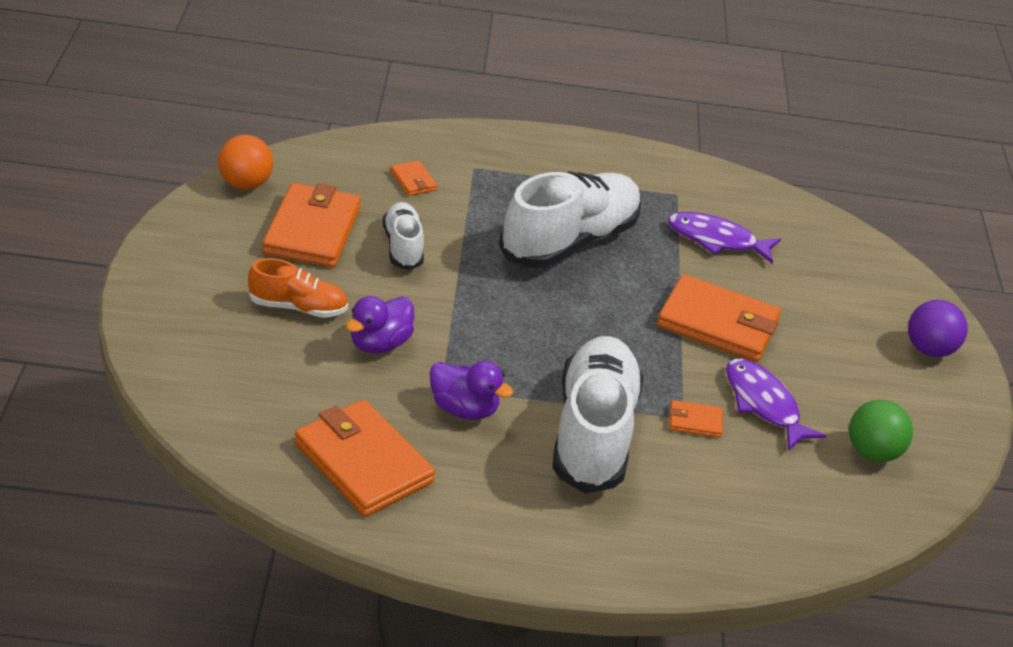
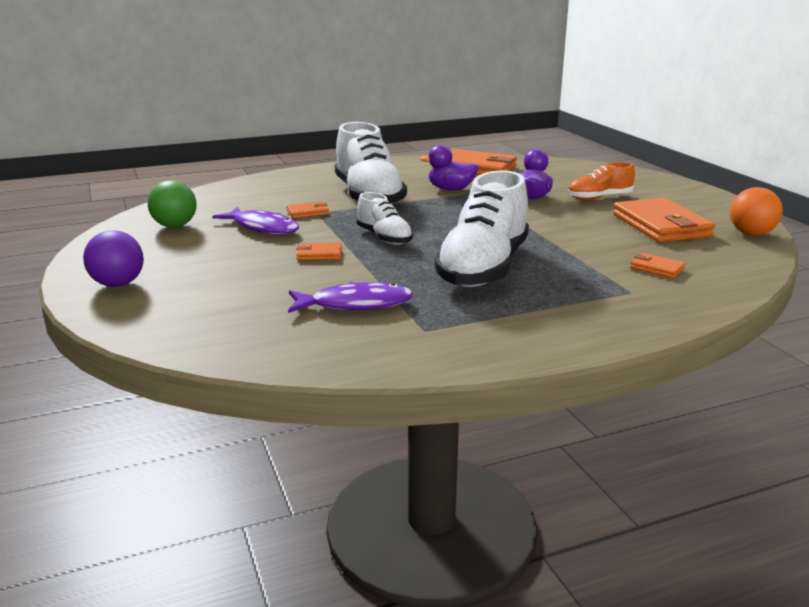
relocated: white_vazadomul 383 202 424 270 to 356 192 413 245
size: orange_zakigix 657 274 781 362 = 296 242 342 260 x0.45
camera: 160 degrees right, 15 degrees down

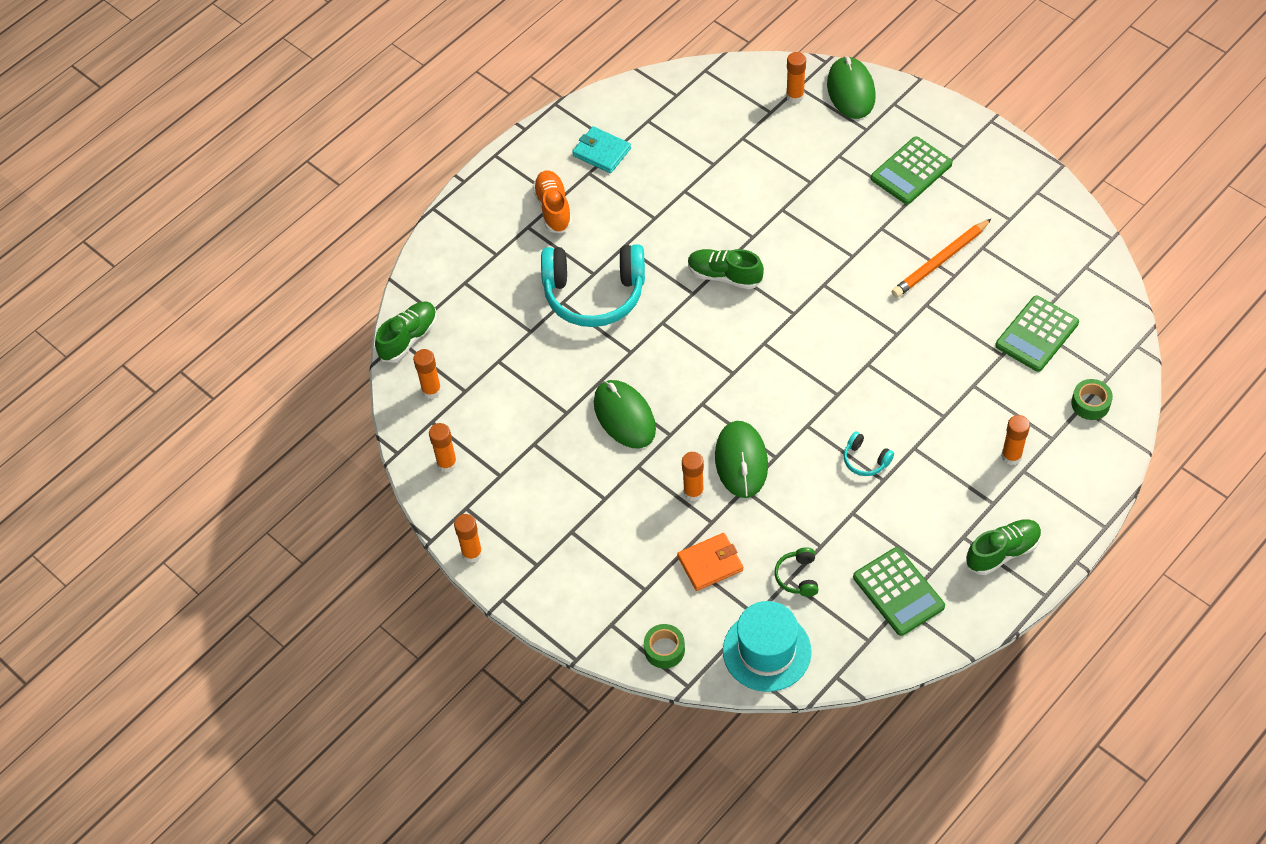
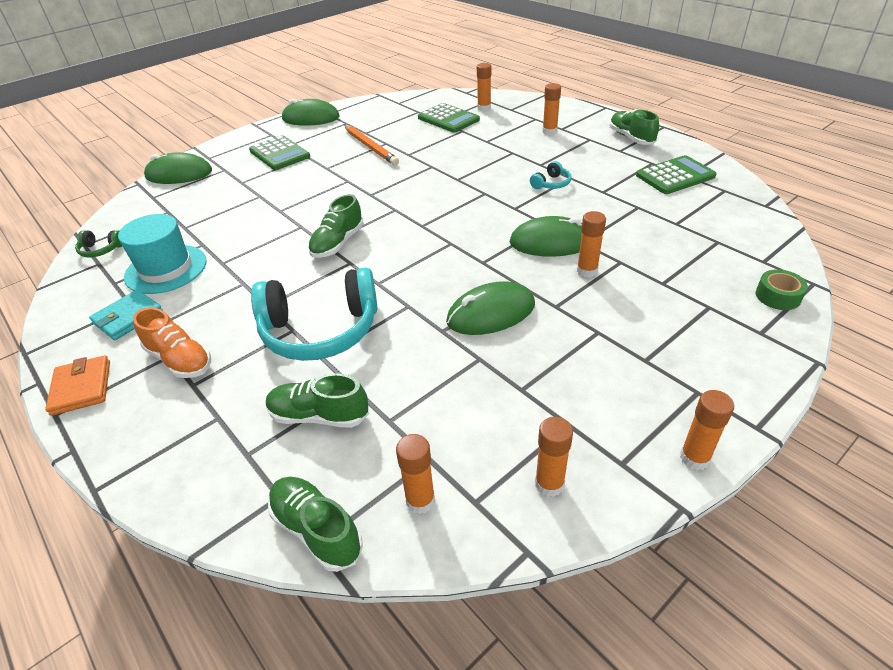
missing: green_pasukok 1071 379 1113 420
appeared: green_vazadomul 266 374 369 428; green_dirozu 282 99 339 126
relocated: orange_zakigix 677 533 743 591 to 45 355 110 416; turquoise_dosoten 723 601 811 692 to 118 214 206 294; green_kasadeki 774 547 819 597 to 75 230 122 258; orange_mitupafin 786 52 806 103 to 477 63 491 111
spun: orange_vazadomul 533 171 572 233 = 133 308 211 378 135 degrees counterclockwise; turquoise_kasadeki 541 244 645 327 = 251 268 378 361 75 degrees clockwise
camera: 85 degrees left, 15 degrees down

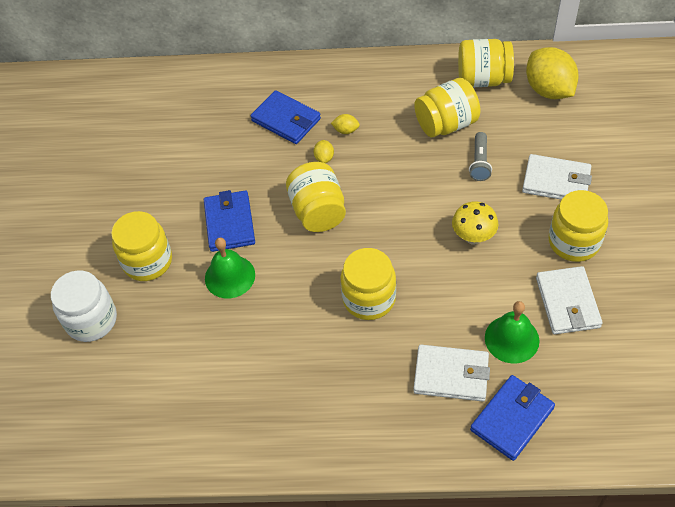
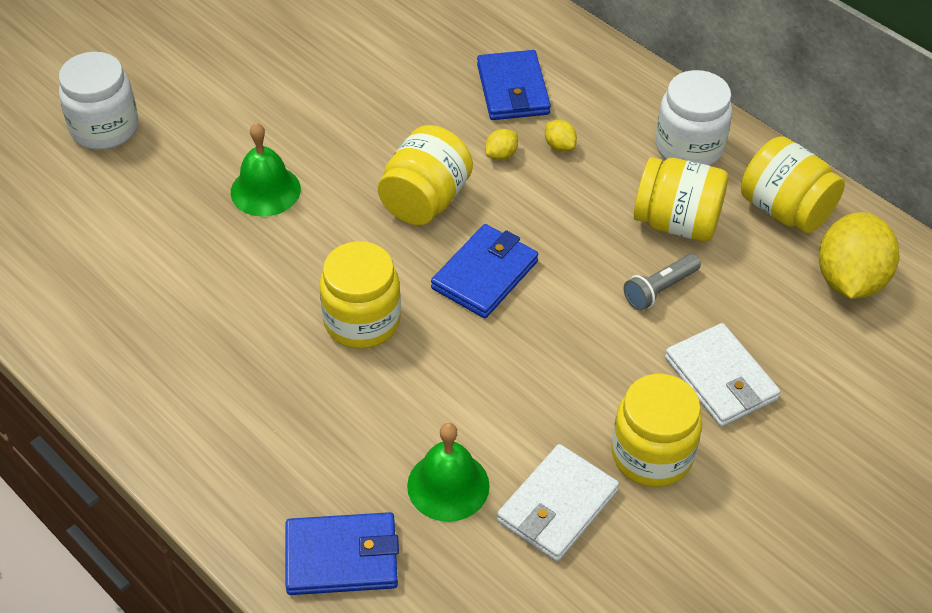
missing: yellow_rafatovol 111 211 172 281; white_zakigix 414 345 490 402; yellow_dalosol 452 201 499 244
appeared: white_rafatovol 656 70 732 166
relocated: blue_zakigix 204 190 255 252 to 431 224 538 318
camera: 40 degrees right, 5 degrees down

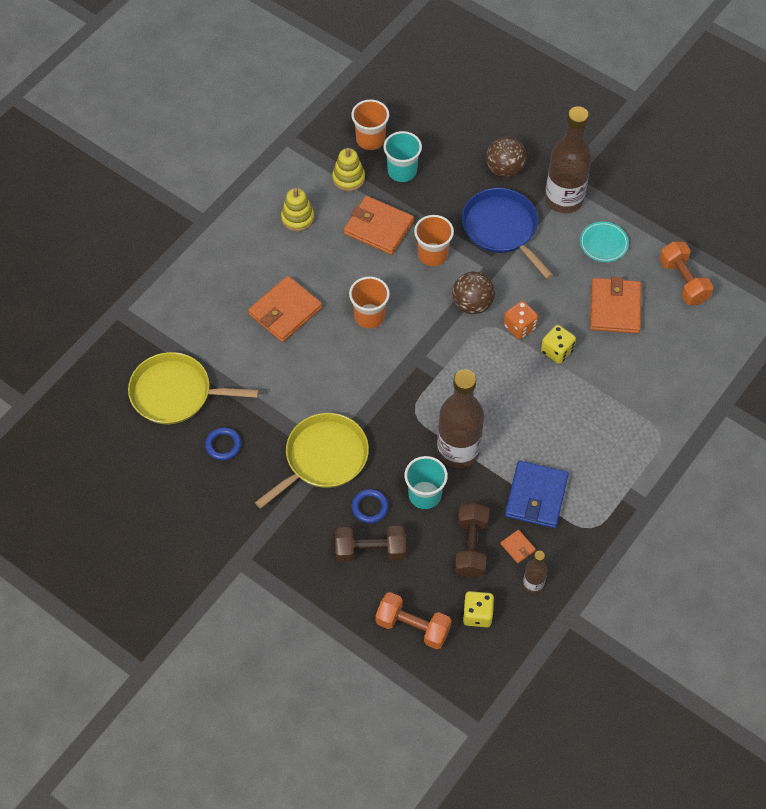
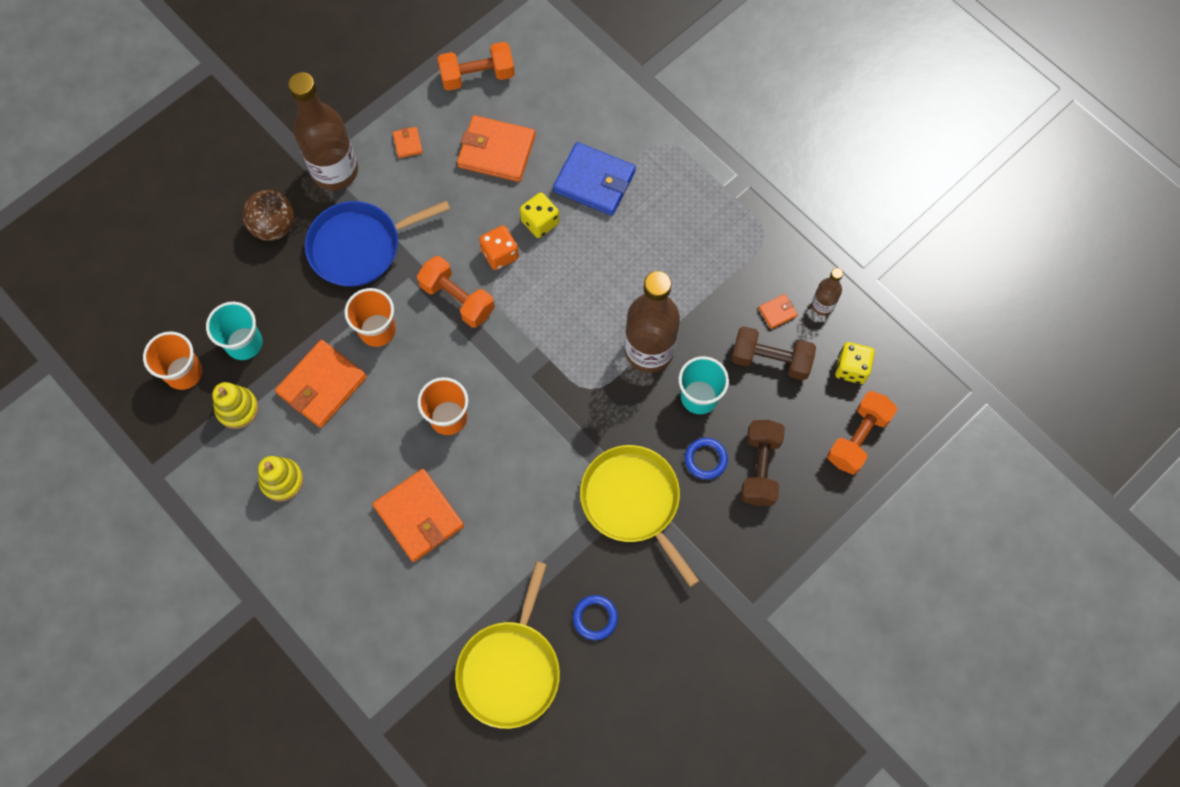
relocated: blue_zakigix 505 461 569 528 to 553 142 636 216
exchanged: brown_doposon 452 271 495 314 to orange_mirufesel 417 256 495 328; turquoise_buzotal 580 221 629 262 to orange_zakigix 393 127 423 158
camera: 80 degrees left, 10 degrees up

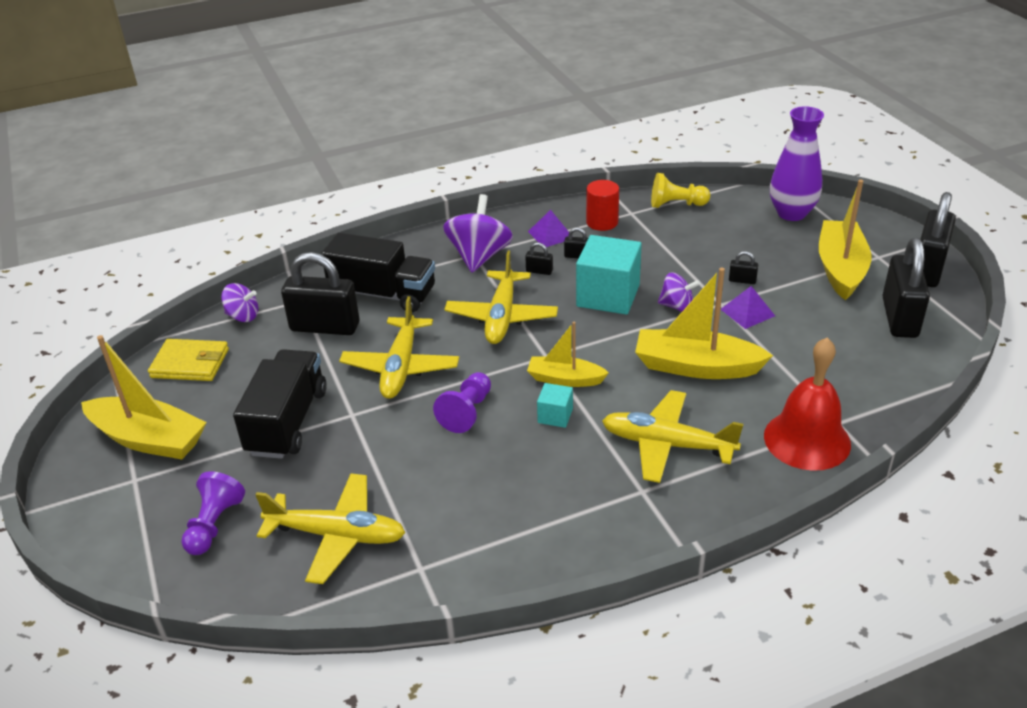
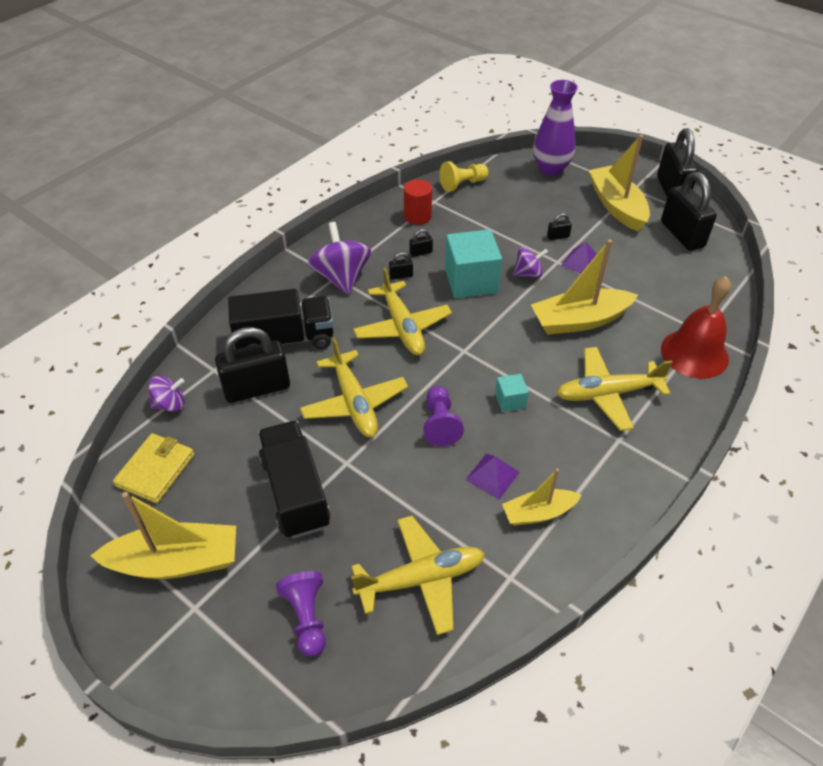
relocated: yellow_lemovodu 527 322 609 387 to 502 468 581 526; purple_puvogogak 528 210 573 247 to 465 453 520 500
spun: yellow_zakigix 148 339 229 381 = 113 433 194 503 45 degrees counterclockwise
camera: 30 degrees left, 10 degrees up

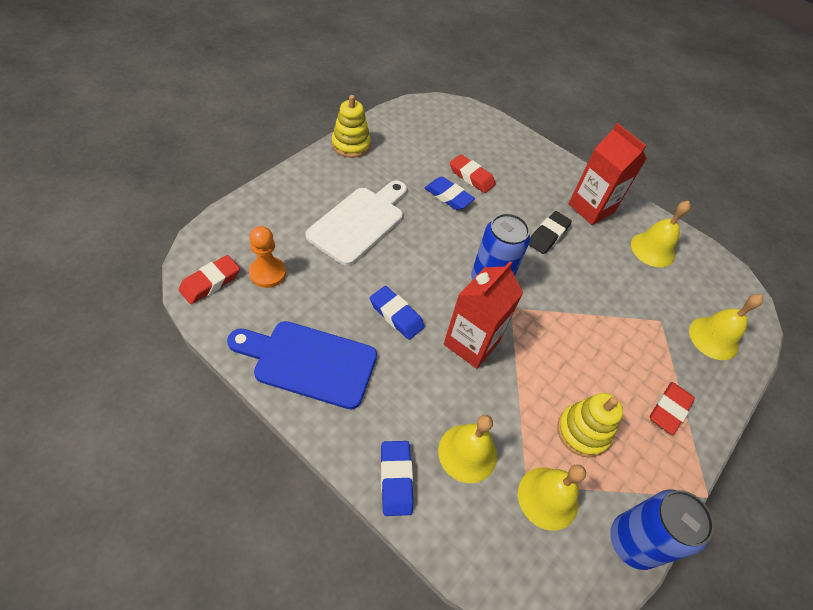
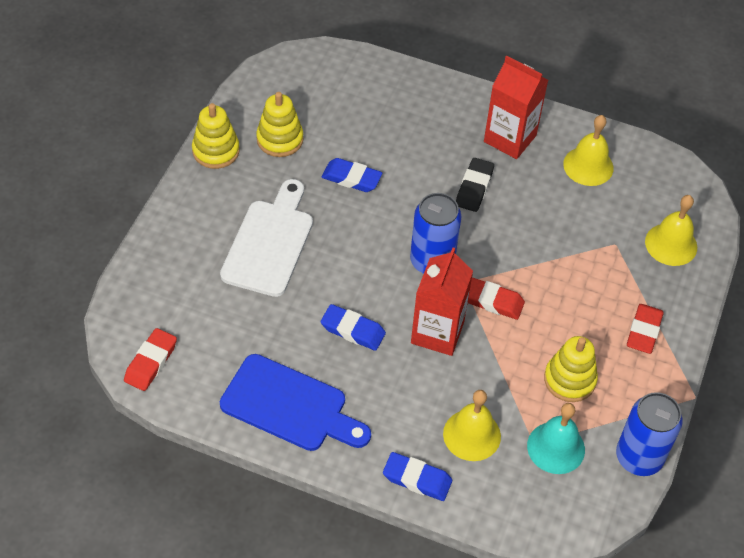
missing: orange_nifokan 249 226 286 288
appeared: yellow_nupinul 256 92 303 157
relocated: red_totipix 450 154 496 193 to 468 277 525 320
colour: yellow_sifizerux 518 465 586 531 to turquoise_sifizerux 527 403 585 474
spun: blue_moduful 227 321 377 409 = 220 354 371 451 150 degrees counterclockwise; blue_totipix 381 441 413 516 = 383 452 452 501 45 degrees counterclockwise
camera: 15 degrees left, 0 degrees up

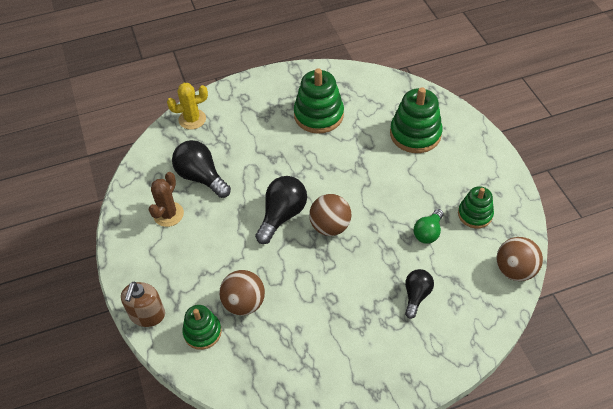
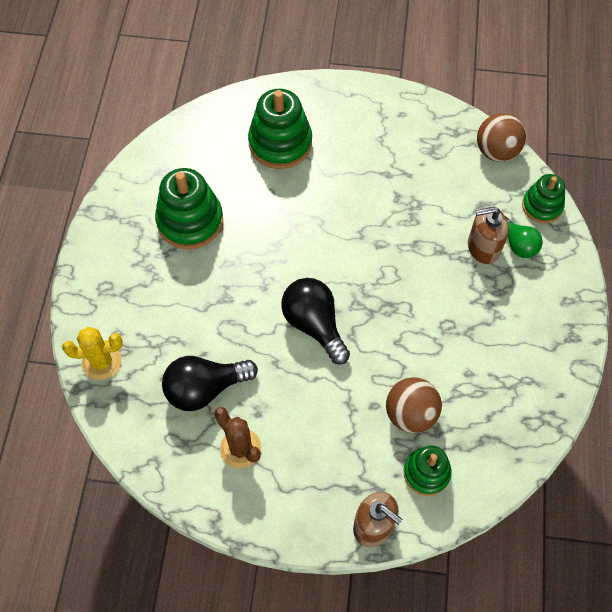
missing: brown_doposon 309 194 352 236
relocated: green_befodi 413 209 444 244 to 505 216 543 258; green_nupinul 458 186 494 228 to 522 174 565 223
exchanged: black_befodi 405 269 434 319 to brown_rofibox 468 206 509 264
spun: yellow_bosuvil 167 83 208 130 = 62 327 123 380 75 degrees clockwise
camera: 65 degrees left, 10 degrees up

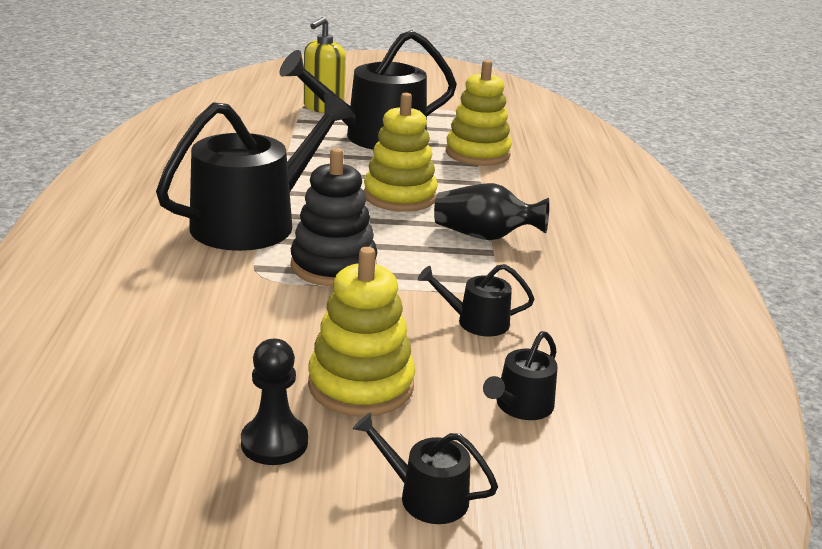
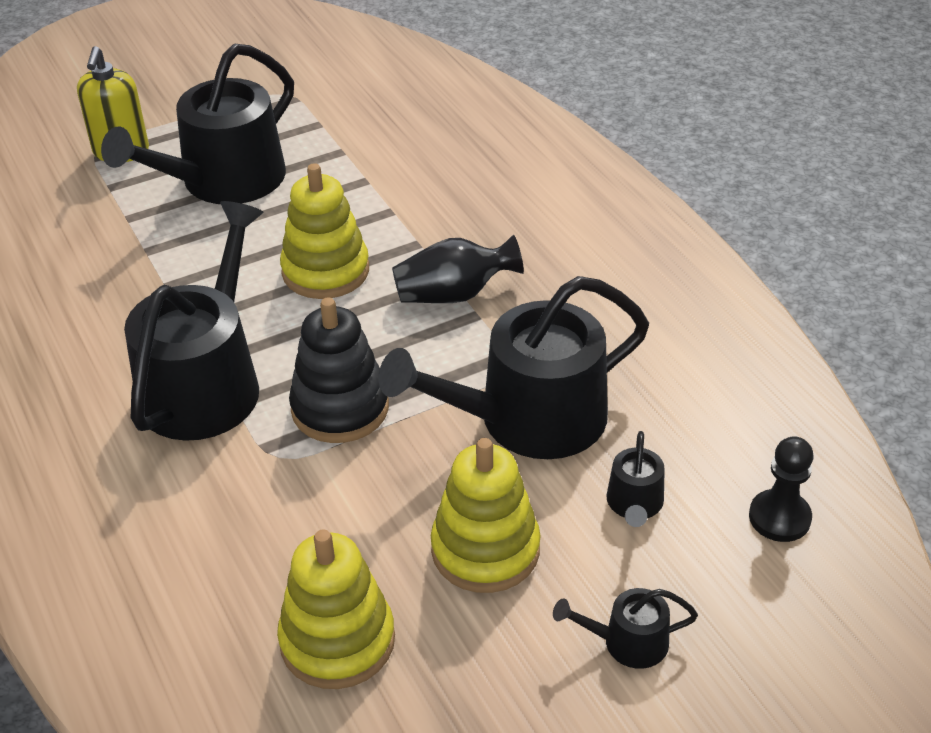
relocated: black_nifokan 241 339 308 465 to 749 436 814 542; yellow_nupinul 446 60 512 166 to 277 530 395 689
size: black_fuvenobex 418 264 534 336 = 378 276 649 459 x2.32
camera: 25 degrees left, 15 degrees up

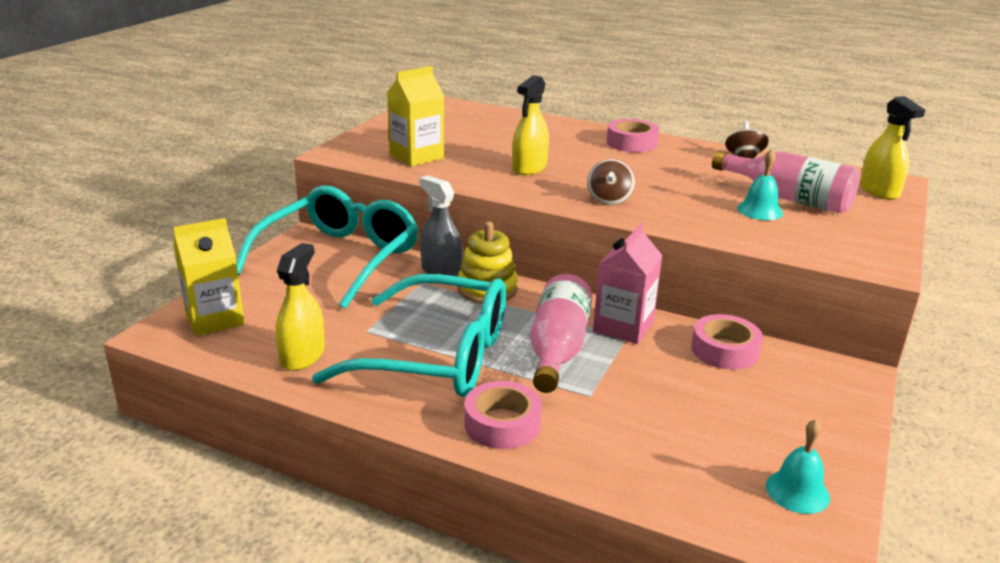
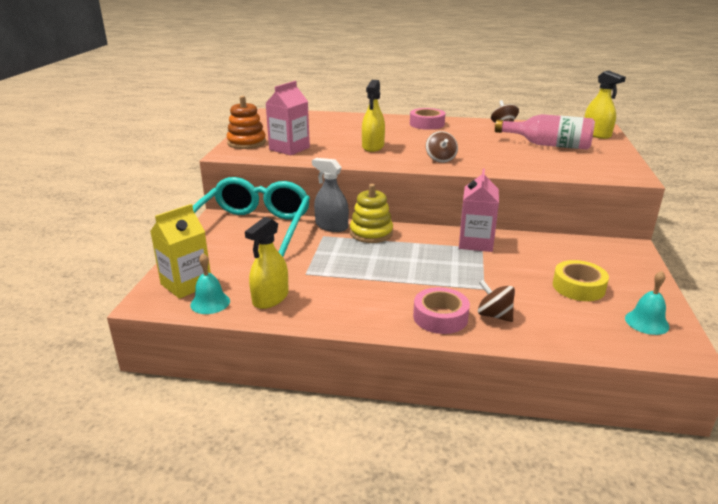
missing: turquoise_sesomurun 312 274 506 397; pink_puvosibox 530 274 592 393; pink_pasukok 691 314 763 370
appeared: orange_nupinul 227 96 266 149; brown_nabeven 478 280 515 322; yellow_pasukok 553 260 609 301
relocated: turquoise_sifizerux 737 149 783 220 to 190 253 230 314
colour: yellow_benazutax 387 66 444 166 to pink_benazutax 265 81 310 155
spun: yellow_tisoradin 276 243 325 371 = 245 217 289 309 150 degrees counterclockwise
camera: 15 degrees left, 0 degrees up

